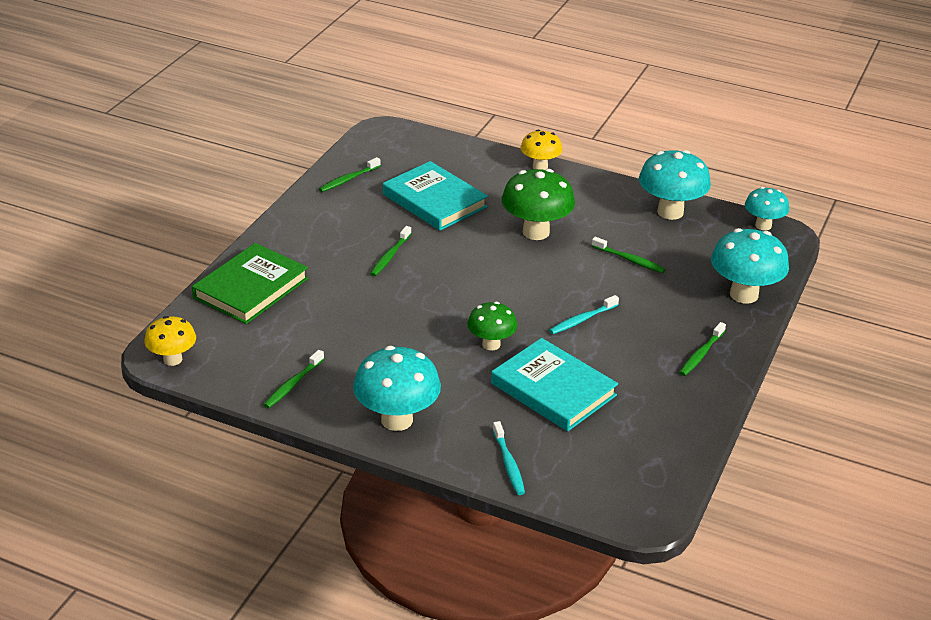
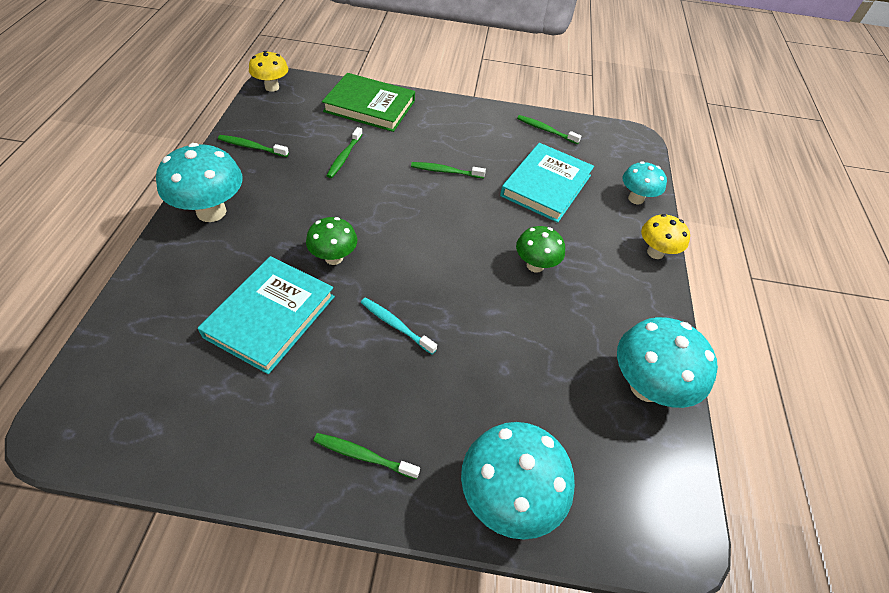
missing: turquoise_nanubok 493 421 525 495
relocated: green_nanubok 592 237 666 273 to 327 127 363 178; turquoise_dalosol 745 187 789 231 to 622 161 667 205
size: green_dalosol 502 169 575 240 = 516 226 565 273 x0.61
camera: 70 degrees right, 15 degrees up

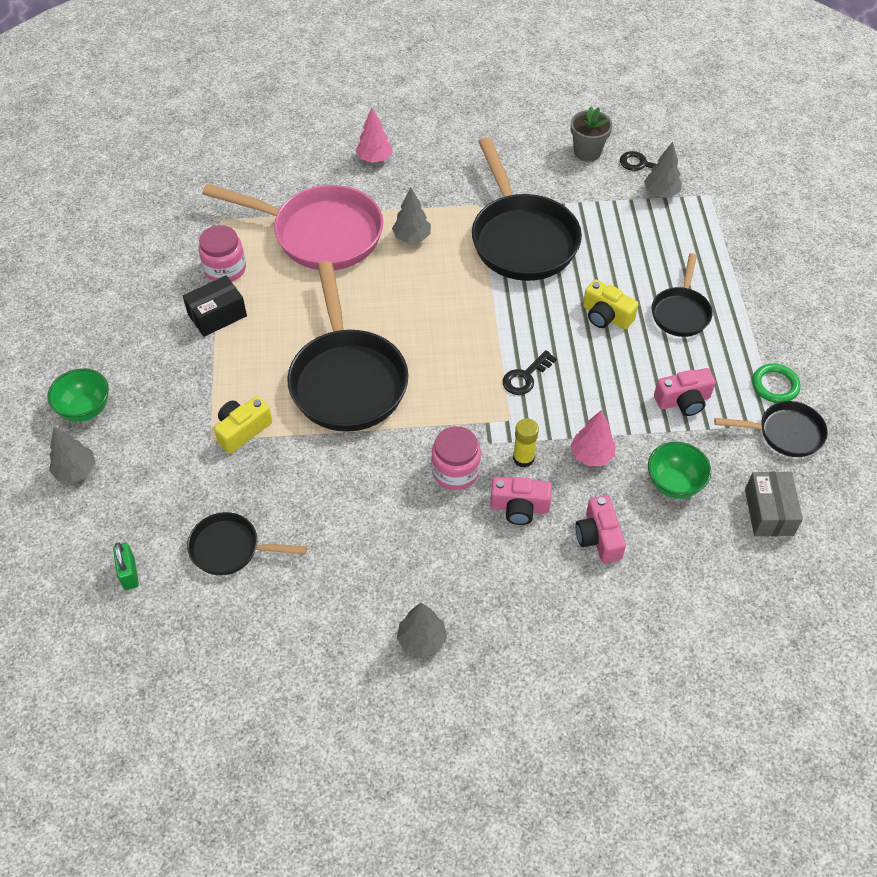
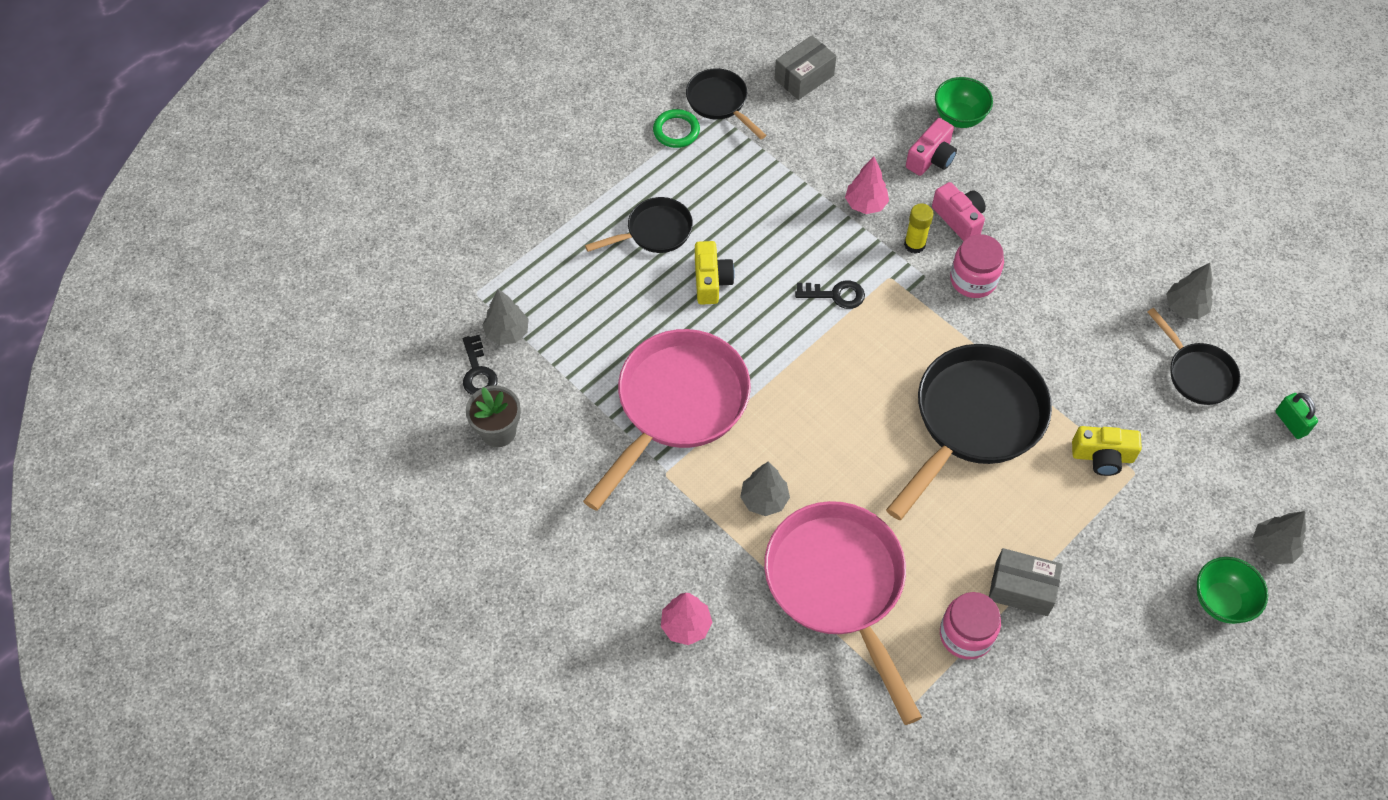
missing: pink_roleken 654 368 716 416
relocated: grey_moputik 397 603 447 658 to 1166 263 1213 319; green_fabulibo 648 442 711 499 to 935 77 993 128
colour: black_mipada 183 275 247 337 to grey_mipada 989 548 1063 616; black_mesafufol 472 137 582 281 to pink_mesafufol 583 329 751 511
spun: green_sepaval 113 542 139 590 = 1275 393 1318 439 60 degrees counterclockwise
camera: 130 degrees left, 5 degrees up

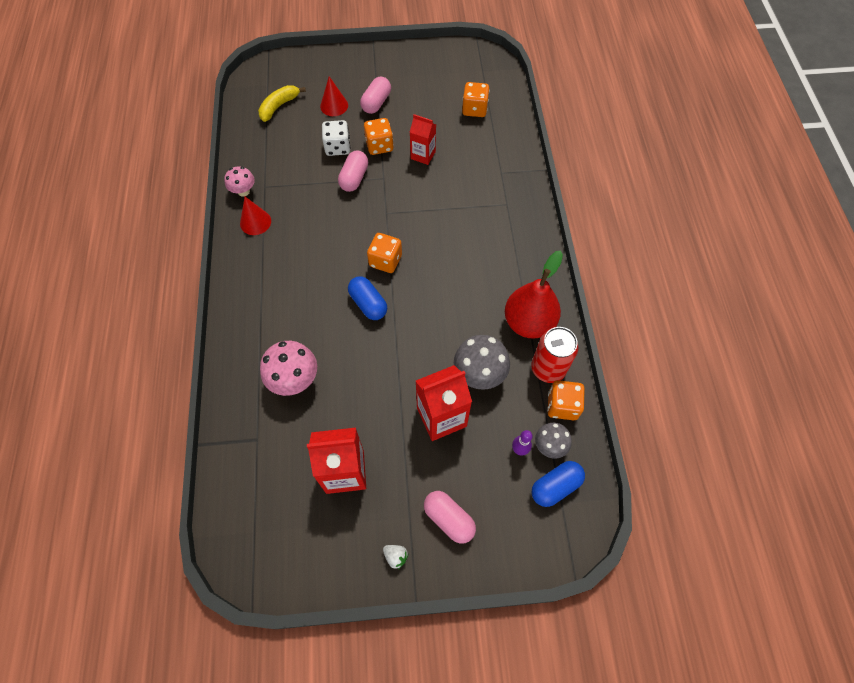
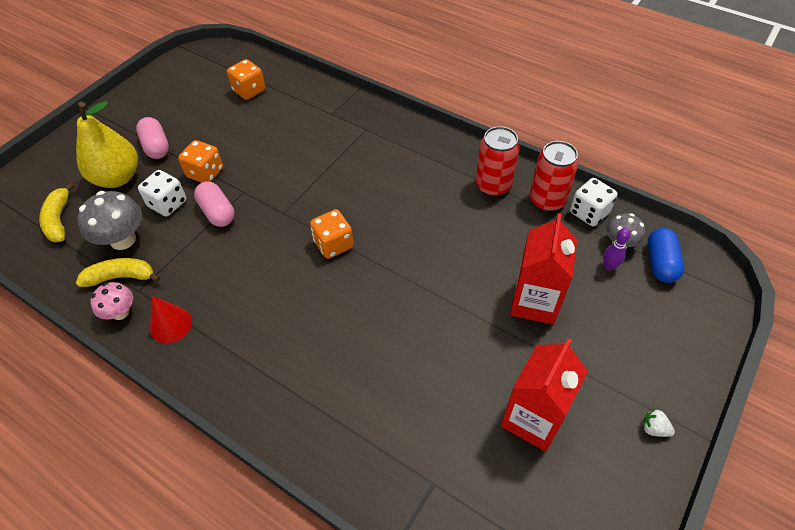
missing: pink_dalosol 260 341 317 396; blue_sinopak 348 276 387 320; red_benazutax 410 114 436 165; pink_sinopak 424 491 476 544
appeared: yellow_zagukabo 76 258 160 287
relocated: grey_dalosol 454 335 510 390 to 77 191 142 250
exchanged: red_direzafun 320 76 348 116 to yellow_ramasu 76 101 138 188; red_ramasu 505 251 563 339 to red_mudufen 476 126 520 197
colour: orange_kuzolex 547 380 585 420 to white_kuzolex 570 178 617 226
spun: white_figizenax 383 545 408 569 = 642 409 675 437 135 degrees counterclockwise
camera: 50 degrees left, 10 degrees down

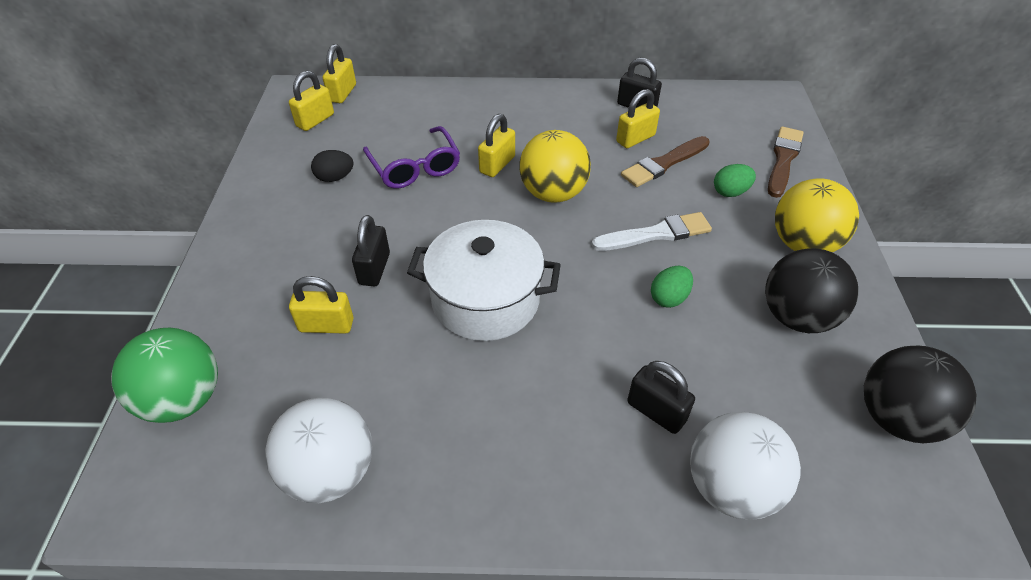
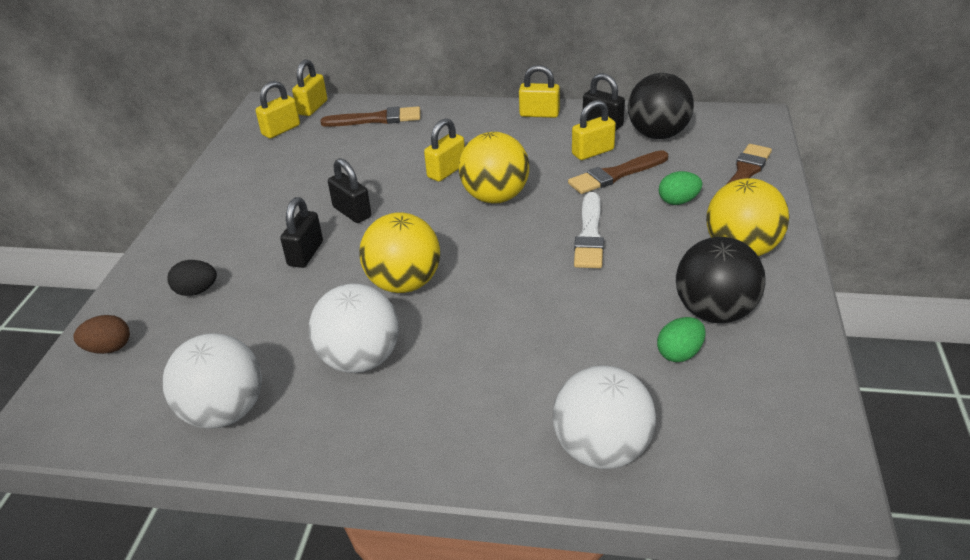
missing: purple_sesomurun 363 126 460 189
appeared: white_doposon 309 283 399 373; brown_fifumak 320 106 421 127
relocated: yellow_sepaval 289 276 353 334 to 519 65 560 118; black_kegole 311 150 354 182 to 167 260 217 296; black_sepaval 627 361 695 434 to 328 158 371 223; green_kegole 651 266 693 308 to 657 317 706 362; black_doposon 864 346 977 443 to 628 73 694 139
exchanged: green_doposon 111 328 218 423 to brown_kegole 73 315 130 354; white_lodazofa 407 220 561 341 to yellow_doposon 359 212 440 293
spun: white_fifumak 591 212 712 251 = 574 192 604 268 105 degrees clockwise
camera: 10 degrees right, 10 degrees down

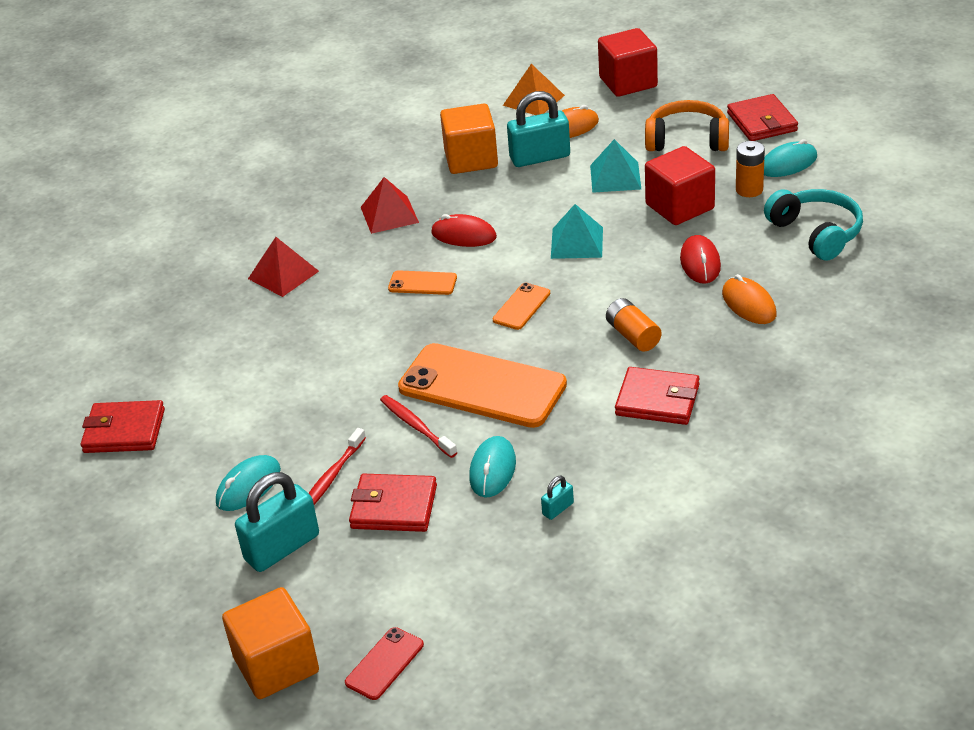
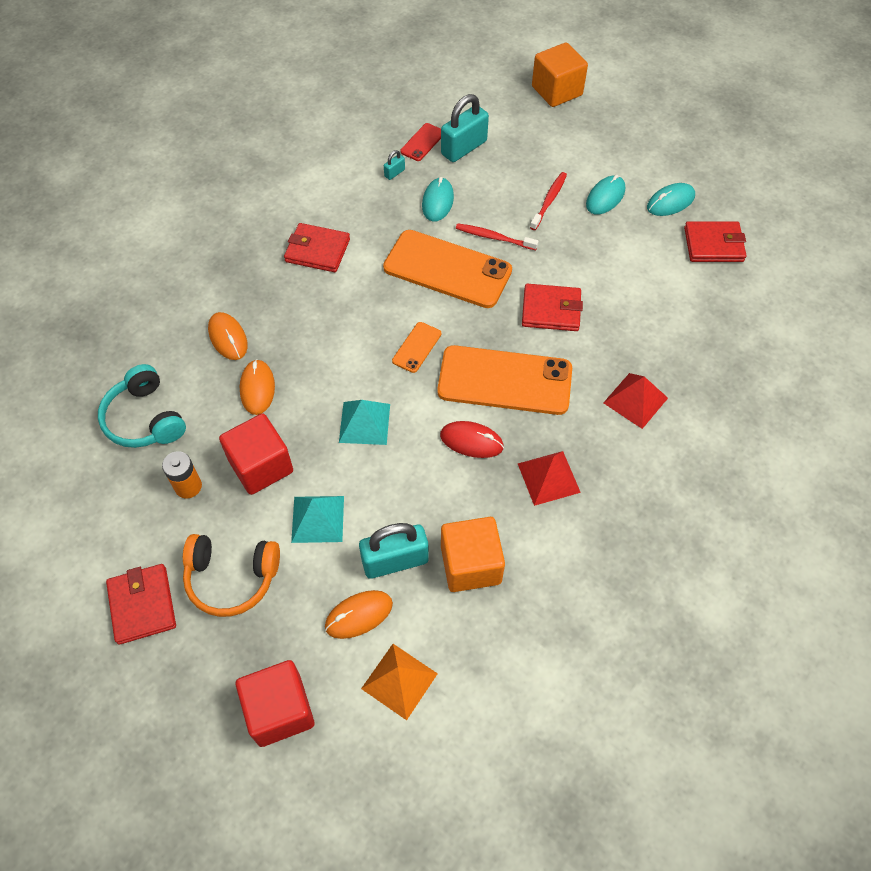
missing: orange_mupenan 606 298 662 352
relocated: turquoise_sepaval 235 472 319 572 to 441 94 489 162; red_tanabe 345 627 424 700 to 400 123 441 161; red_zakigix 349 474 437 532 to 522 284 583 331; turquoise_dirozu 764 139 817 177 to 647 183 695 216
colour: red_dirozu 680 235 721 284 to orange_dirozu 240 359 275 415
spun: red_nanubok 380 395 457 458 = 456 223 539 250 150 degrees clockwise
size: orange_tanabe 388 270 457 295 = 437 345 572 415 x2.22
camera: 175 degrees right, 20 degrees up

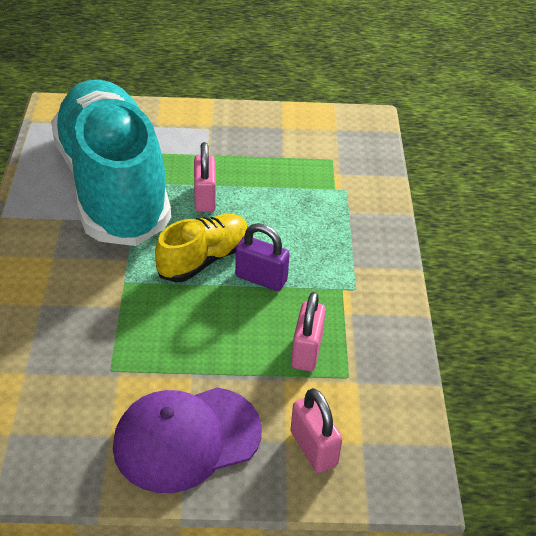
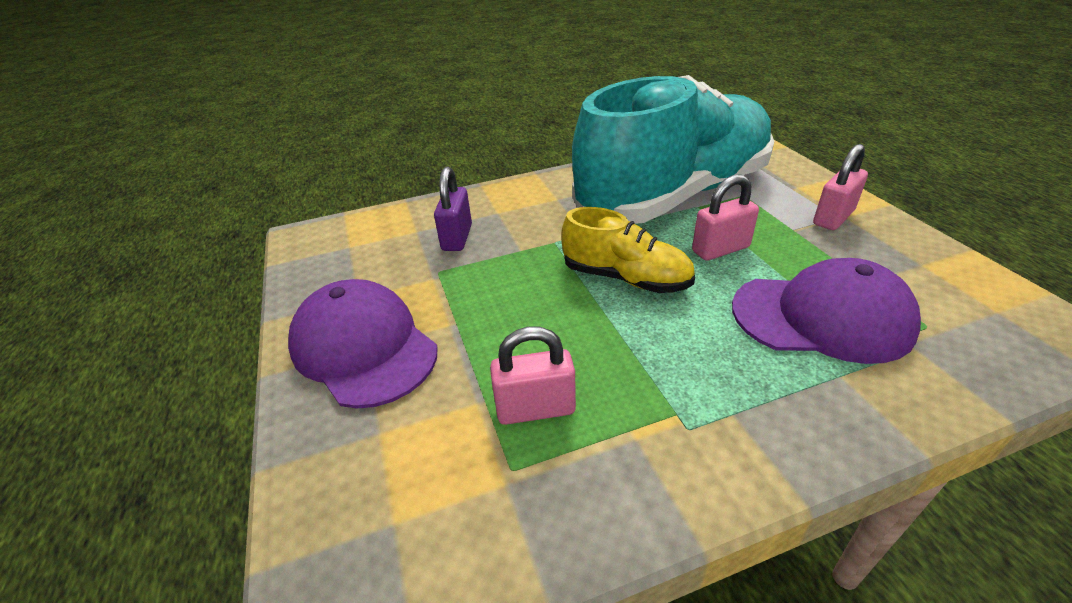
appeared: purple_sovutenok 732 258 921 364
relocated: purple_sepaval 235 223 290 291 to 434 167 472 251; pink_sepaval 291 388 342 473 to 813 144 868 230
camera: 75 degrees right, 5 degrees down

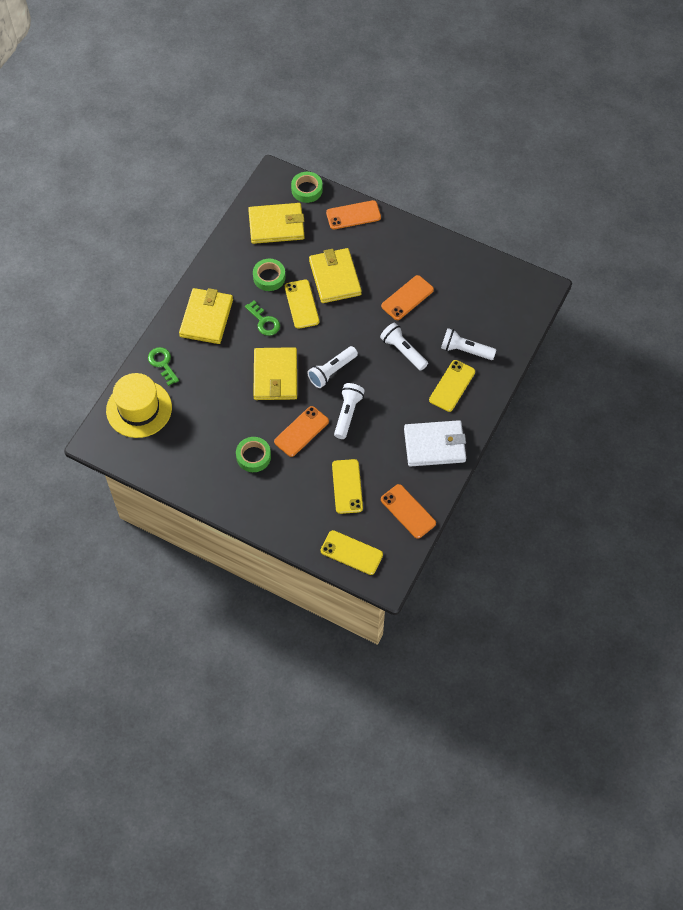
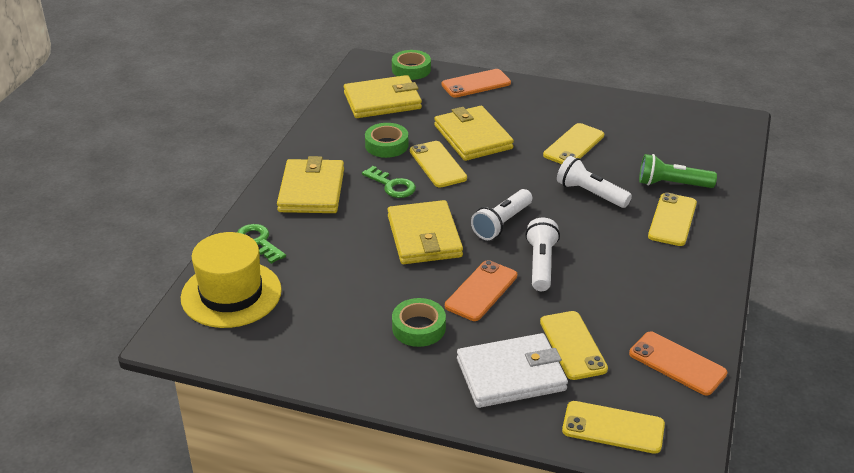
relocated: white_zakigix 404 420 466 467 to 457 333 568 408
colour: orange_tanabe 381 275 434 320 to yellow_tanabe 543 123 604 164; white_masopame 441 328 496 360 to green_masopame 639 154 717 188
camera: 10 degrees left, 25 degrees down

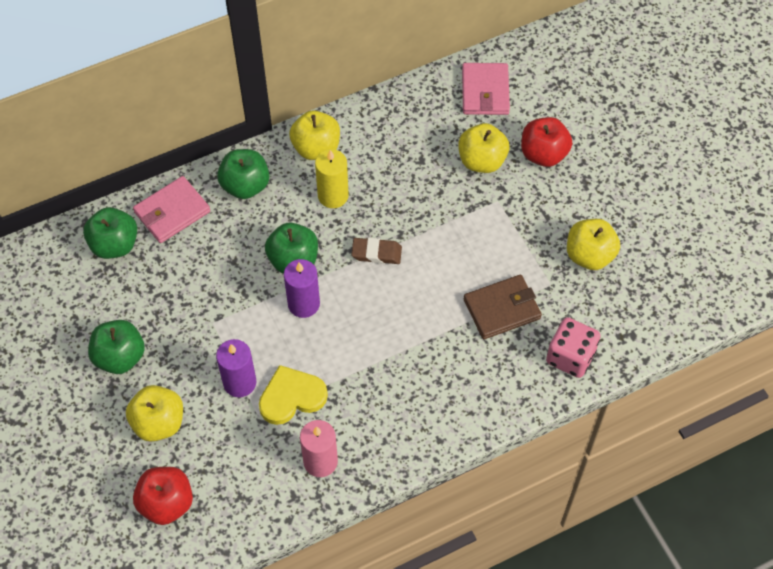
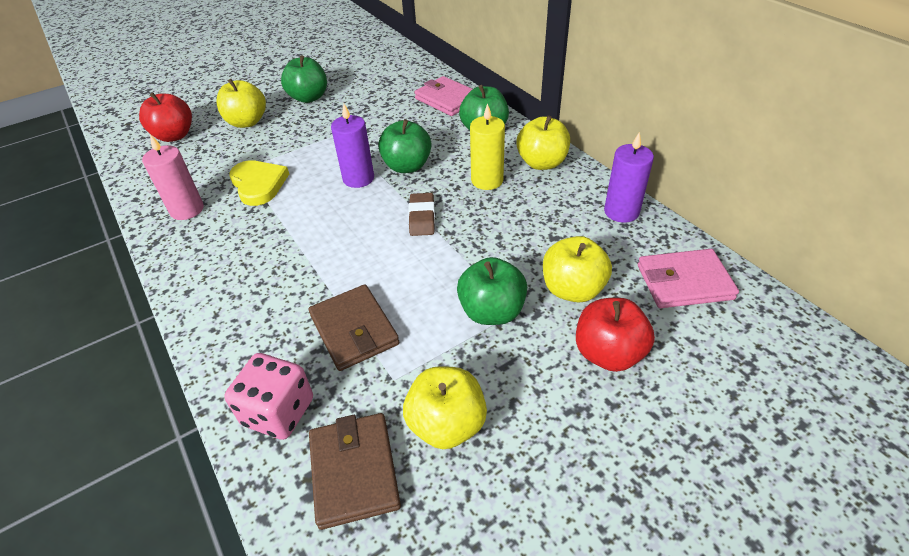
appeared: brown_zakigix 309 413 401 530
relocated: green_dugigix 83 207 137 259 to 457 257 527 325; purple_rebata 216 339 256 397 to 604 132 654 223
camera: 85 degrees right, 15 degrees down

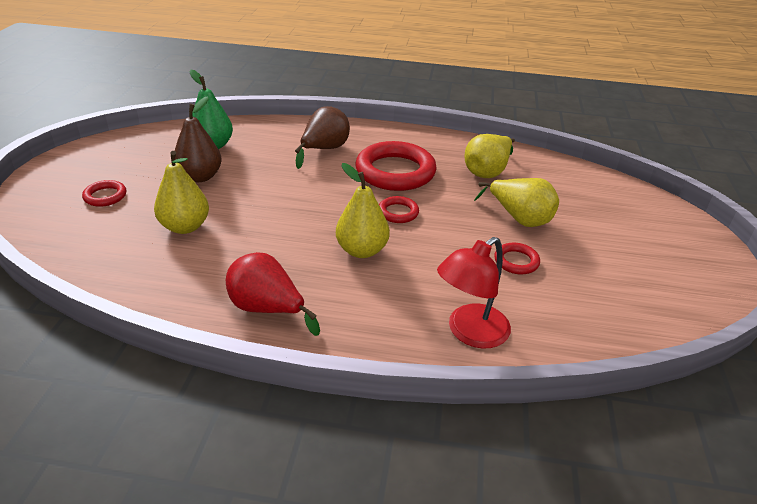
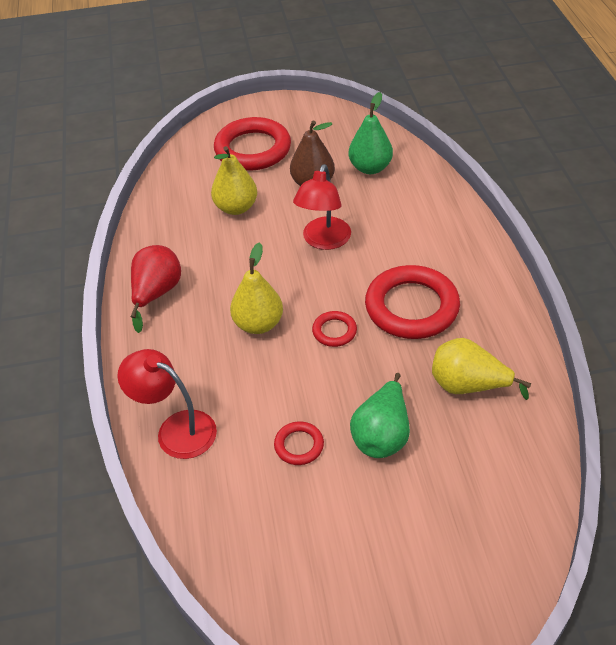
missing: brown_ramasu 295 106 350 169
appeared: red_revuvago 293 164 351 250
colour: yellow_ramasu 474 178 559 227 to green_ramasu 350 373 410 458
size: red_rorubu 82 180 126 207 = 214 117 291 171 x2.14
camera: 75 degrees right, 10 degrees up

